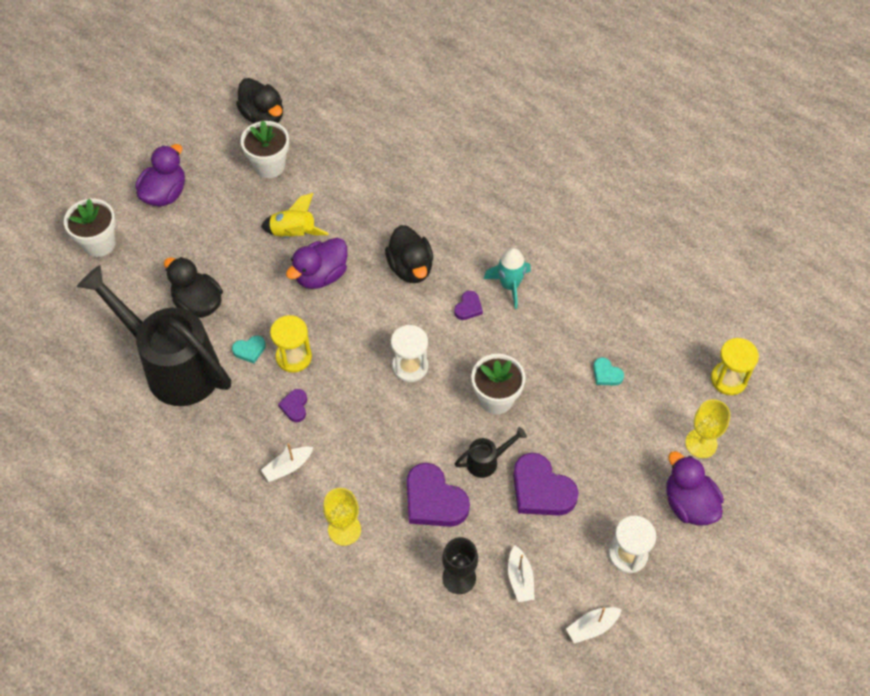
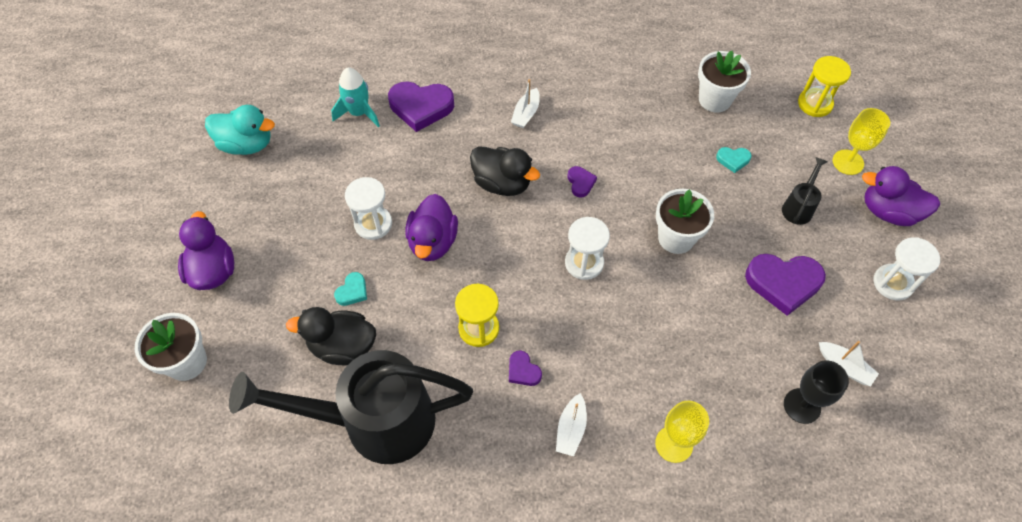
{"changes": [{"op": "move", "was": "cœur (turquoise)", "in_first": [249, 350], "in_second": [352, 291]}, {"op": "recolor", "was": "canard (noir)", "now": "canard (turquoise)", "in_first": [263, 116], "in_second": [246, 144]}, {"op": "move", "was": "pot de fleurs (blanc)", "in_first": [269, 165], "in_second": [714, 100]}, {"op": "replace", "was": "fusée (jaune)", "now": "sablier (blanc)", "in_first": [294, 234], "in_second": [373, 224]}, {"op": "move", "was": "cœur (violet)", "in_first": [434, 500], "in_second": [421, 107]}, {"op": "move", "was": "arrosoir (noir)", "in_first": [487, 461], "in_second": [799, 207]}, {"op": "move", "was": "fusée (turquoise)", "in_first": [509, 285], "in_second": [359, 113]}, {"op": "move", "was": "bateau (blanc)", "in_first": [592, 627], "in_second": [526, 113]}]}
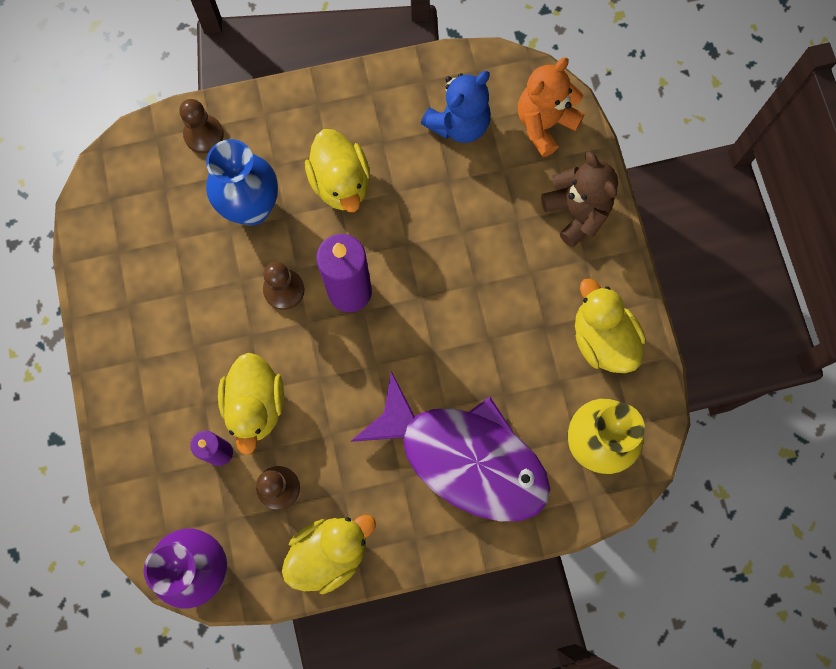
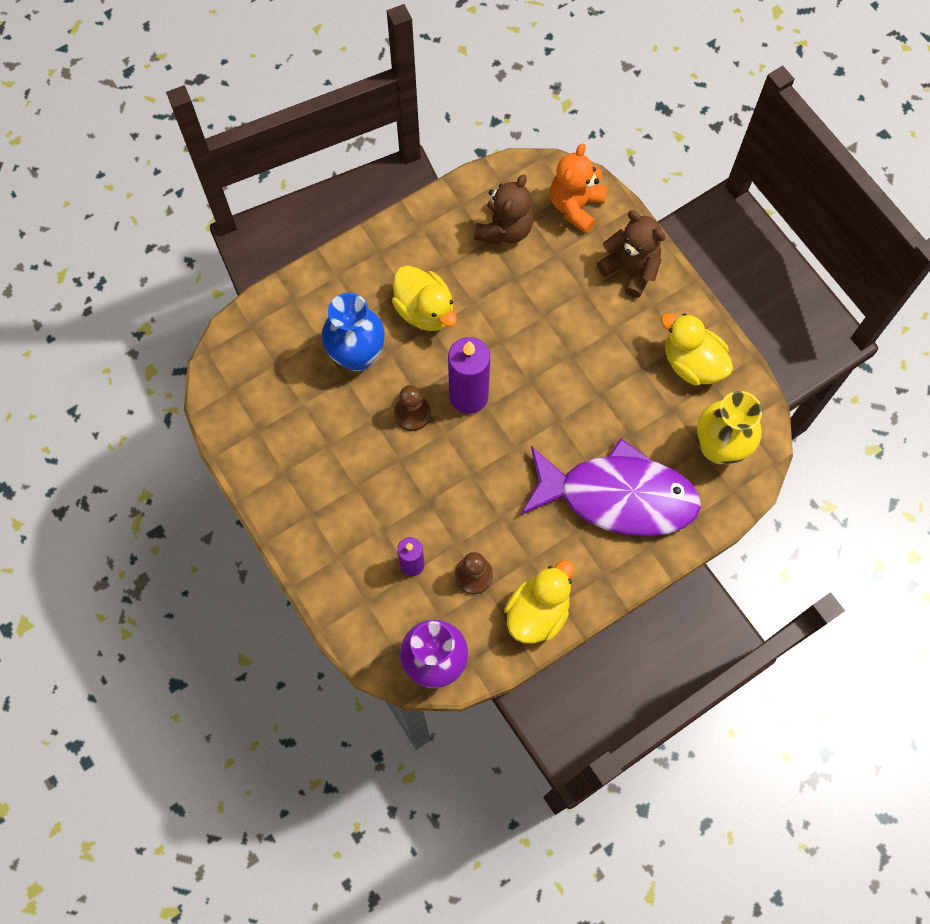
{"changes": [{"op": "delete", "was": "pion (marron)", "in_first": [204, 135]}, {"op": "delete", "was": "canard (jaune)", "in_first": [255, 405]}, {"op": "recolor", "was": "ours en peluche (bleu)", "now": "ours en peluche (marron)", "in_first": [459, 124], "in_second": [504, 229]}]}
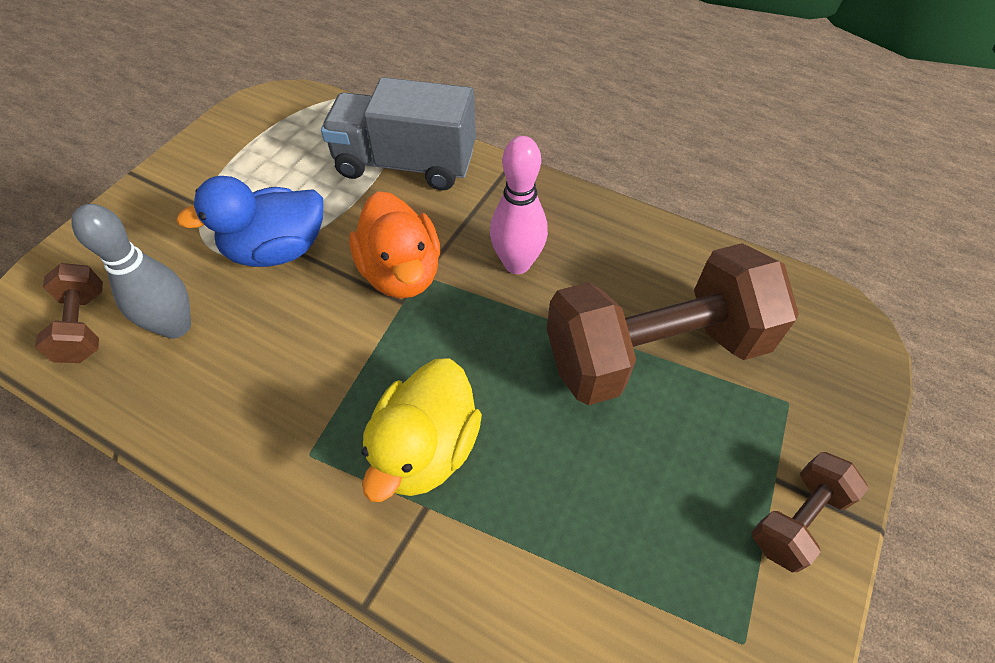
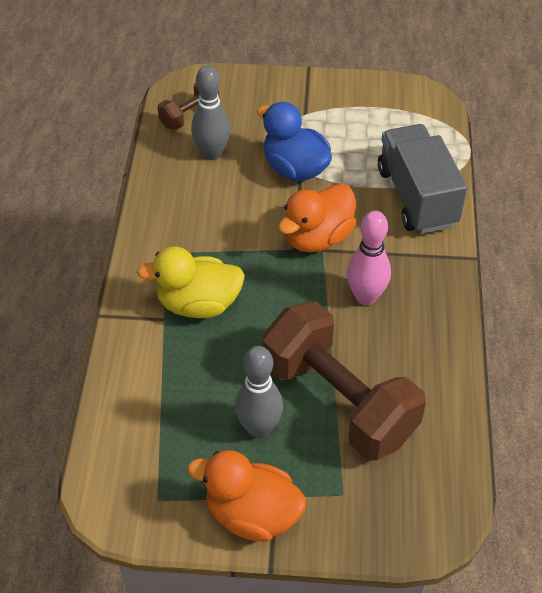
{"changes": [{"op": "replace", "was": "haltère (marron)", "now": "canard (orange)", "in_first": [797, 518], "in_second": [252, 514]}, {"op": "insert", "now": "quille (gris)", "in_second": [259, 428]}]}
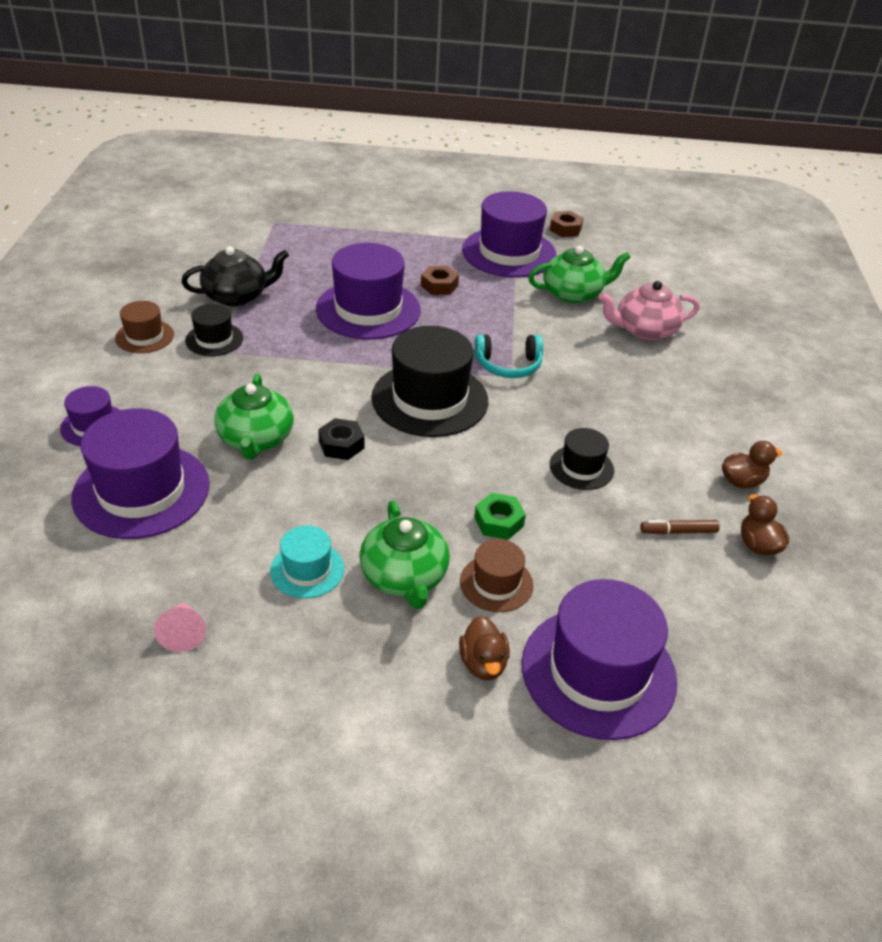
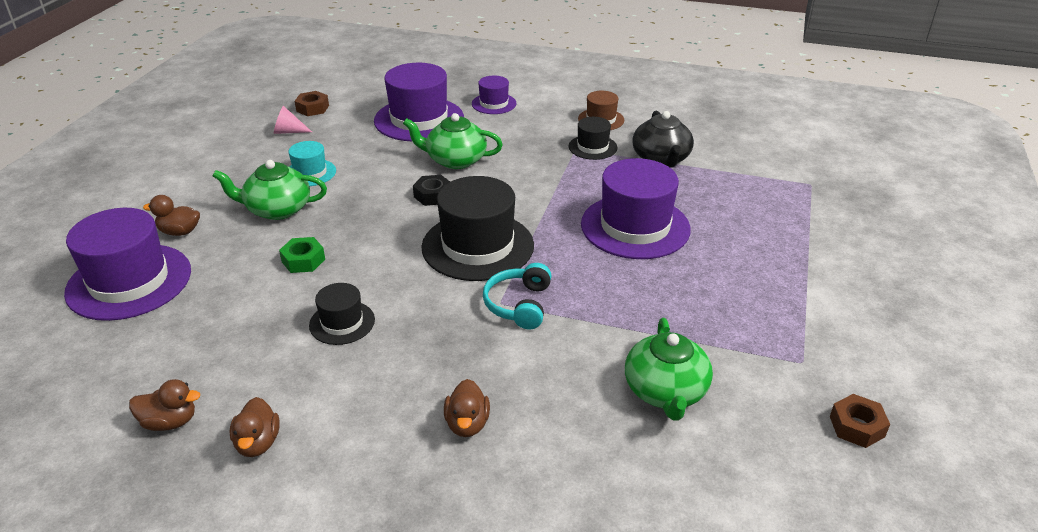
{"changes": [{"op": "move", "was": "écrou (marron)", "in_first": [439, 285], "in_second": [312, 108]}, {"op": "delete", "was": "chapeau (marron)", "in_first": [496, 583]}, {"op": "delete", "was": "chapeau (violet)", "in_first": [509, 252]}, {"op": "delete", "was": "théière (rose)", "in_first": [644, 330]}, {"op": "delete", "was": "feutre (marron)", "in_first": [678, 531]}, {"op": "insert", "now": "canard (marron)", "in_second": [467, 424]}]}
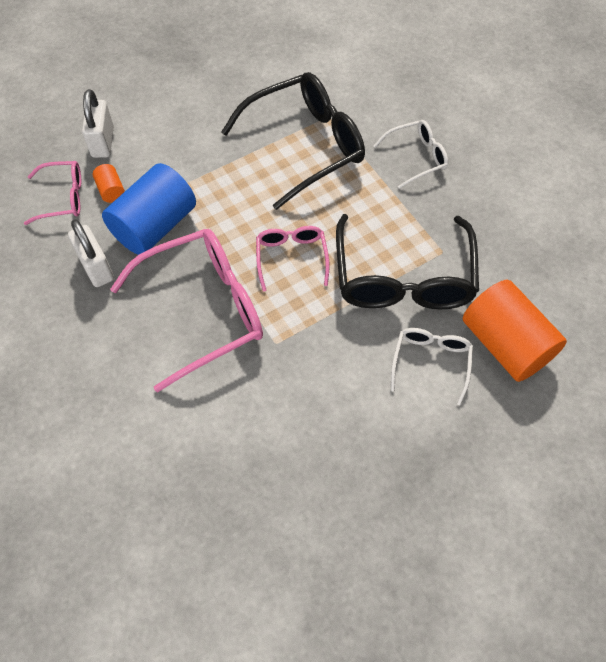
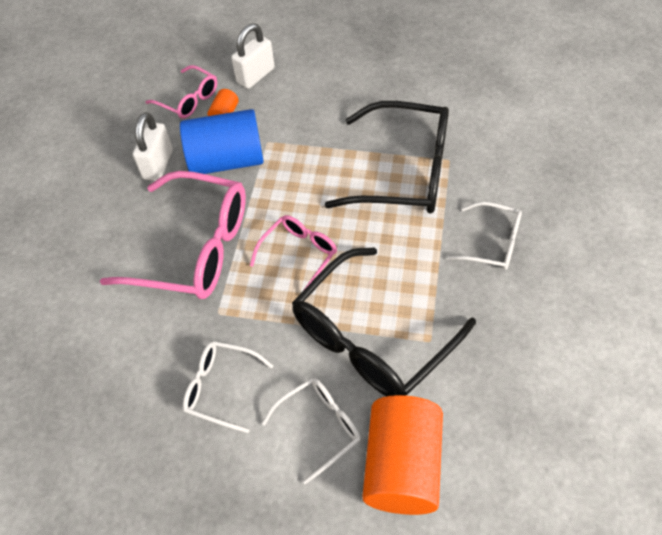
{"changes": [{"op": "insert", "now": "lunettes (blanc)", "in_second": [221, 388]}]}
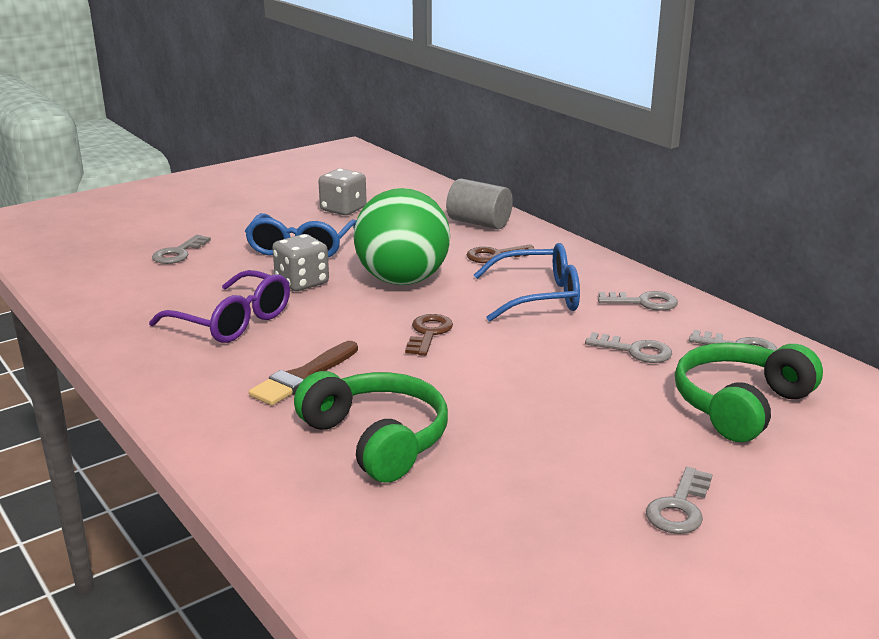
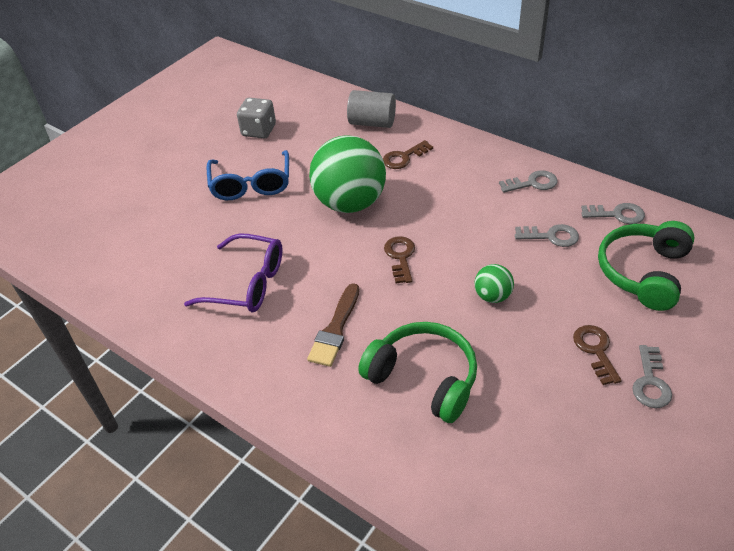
{"changes": [{"op": "delete", "was": "clé (gris)", "in_first": [178, 253]}, {"op": "delete", "was": "dé (gris)", "in_first": [302, 282]}, {"op": "delete", "was": "lunettes (bleu)", "in_first": [539, 297]}, {"op": "insert", "now": "balle (vert)", "in_second": [492, 296]}, {"op": "insert", "now": "clé (marron)", "in_second": [595, 350]}]}
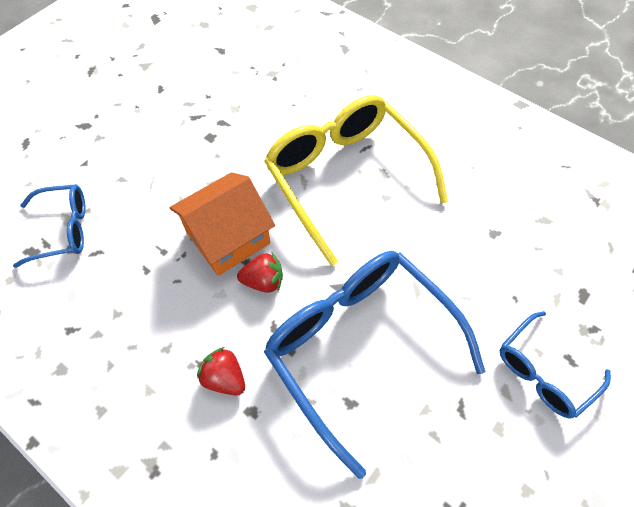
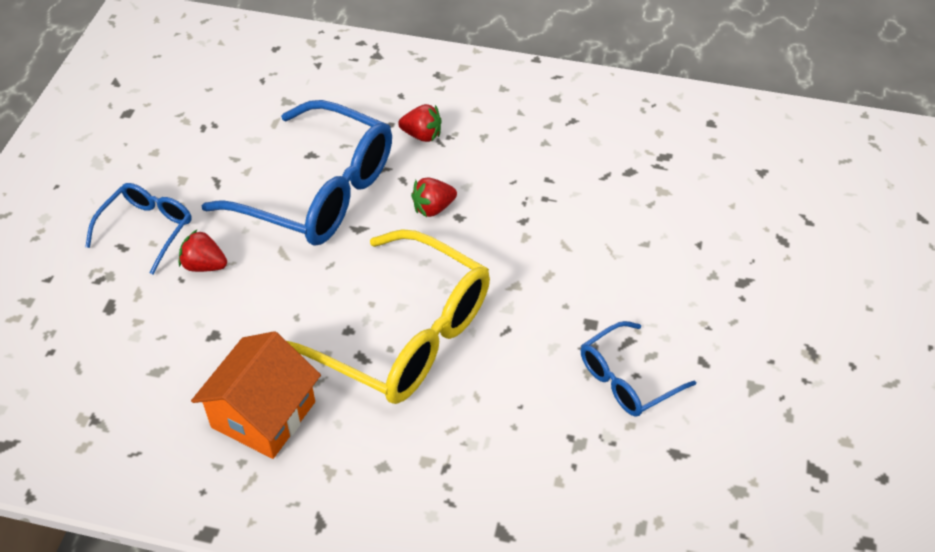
{"changes": [{"op": "move", "was": "lunettes (bleu)", "in_first": [63, 229], "in_second": [626, 379]}, {"op": "move", "was": "maison (orange)", "in_first": [228, 238], "in_second": [263, 414]}, {"op": "insert", "now": "fraise (rouge)", "in_second": [204, 265]}]}
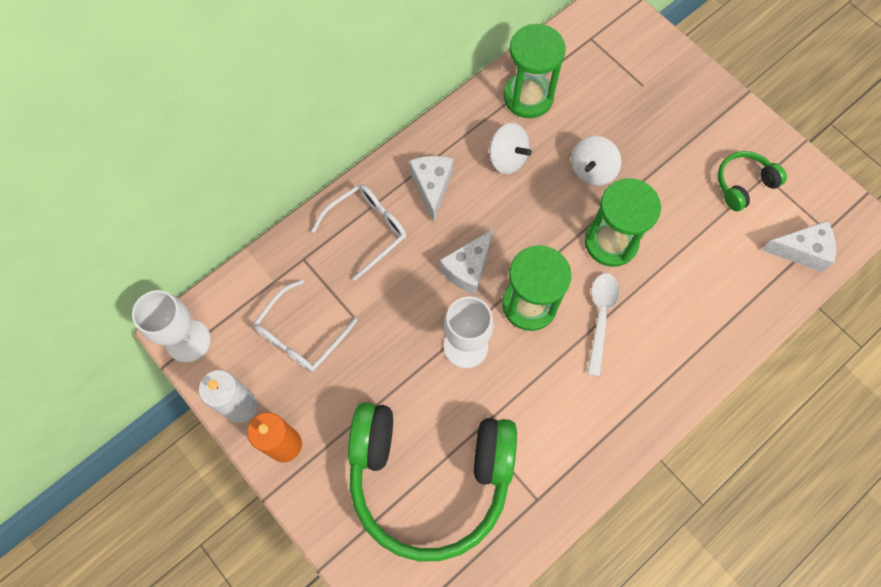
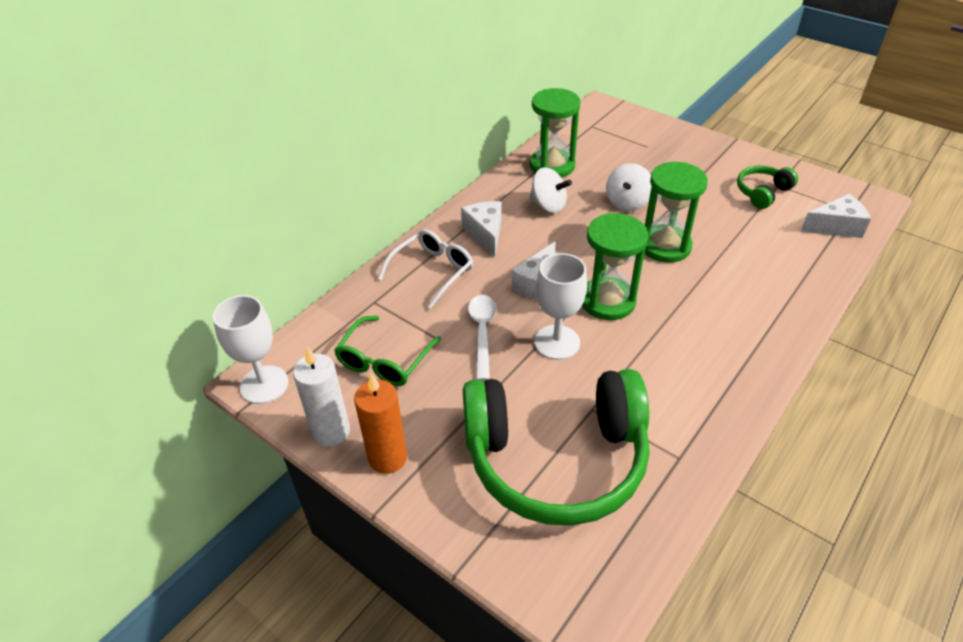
{"changes": [{"op": "recolor", "was": "lunettes (blanc)", "now": "lunettes (vert)", "in_first": [300, 335], "in_second": [384, 361]}, {"op": "move", "was": "cuillère (blanc)", "in_first": [600, 317], "in_second": [482, 333]}]}
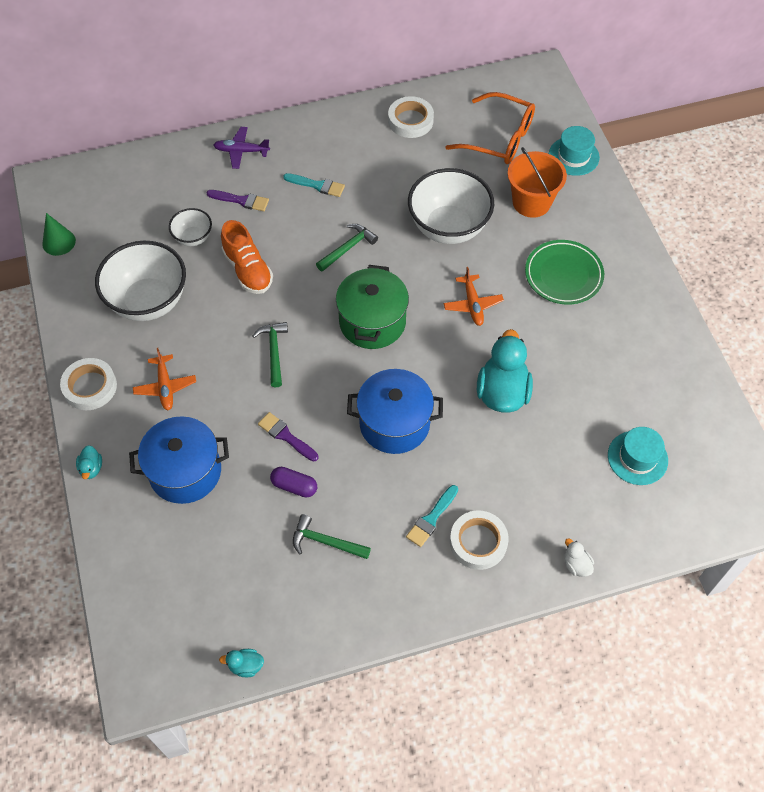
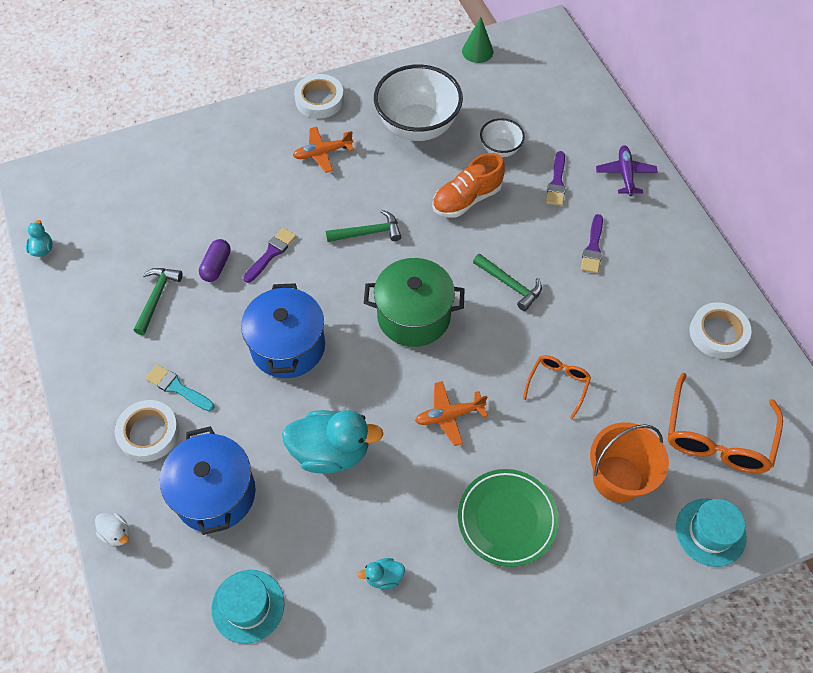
{"changes": [{"op": "move", "was": "canard (turquoise)", "in_first": [91, 468], "in_second": [384, 577]}, {"op": "move", "was": "marmite (bleu)", "in_first": [185, 471], "in_second": [215, 494]}, {"op": "recolor", "was": "pinceau (turquoise)", "now": "pinceau (violet)", "in_first": [317, 185], "in_second": [593, 248]}, {"op": "replace", "was": "bol (blanc)", "now": "lunettes (orange)", "in_first": [448, 228], "in_second": [558, 384]}, {"op": "rotate", "was": "canard (blanc)", "in_first": [576, 565], "in_second": [116, 533], "clockwise": 75}]}
